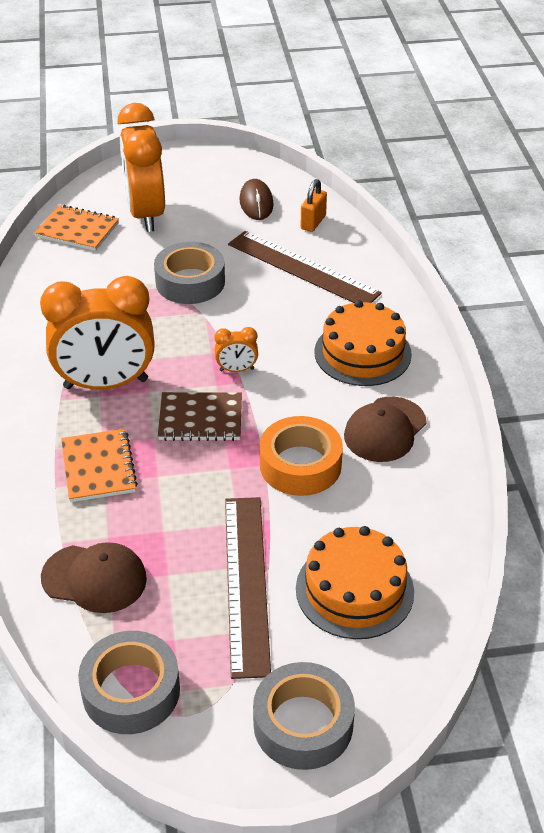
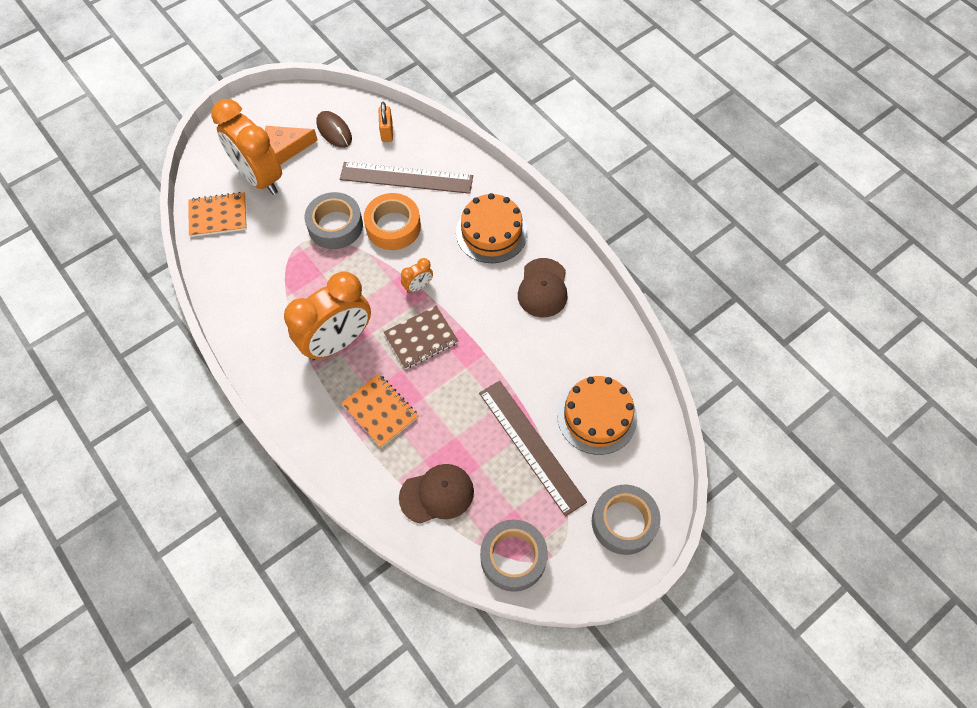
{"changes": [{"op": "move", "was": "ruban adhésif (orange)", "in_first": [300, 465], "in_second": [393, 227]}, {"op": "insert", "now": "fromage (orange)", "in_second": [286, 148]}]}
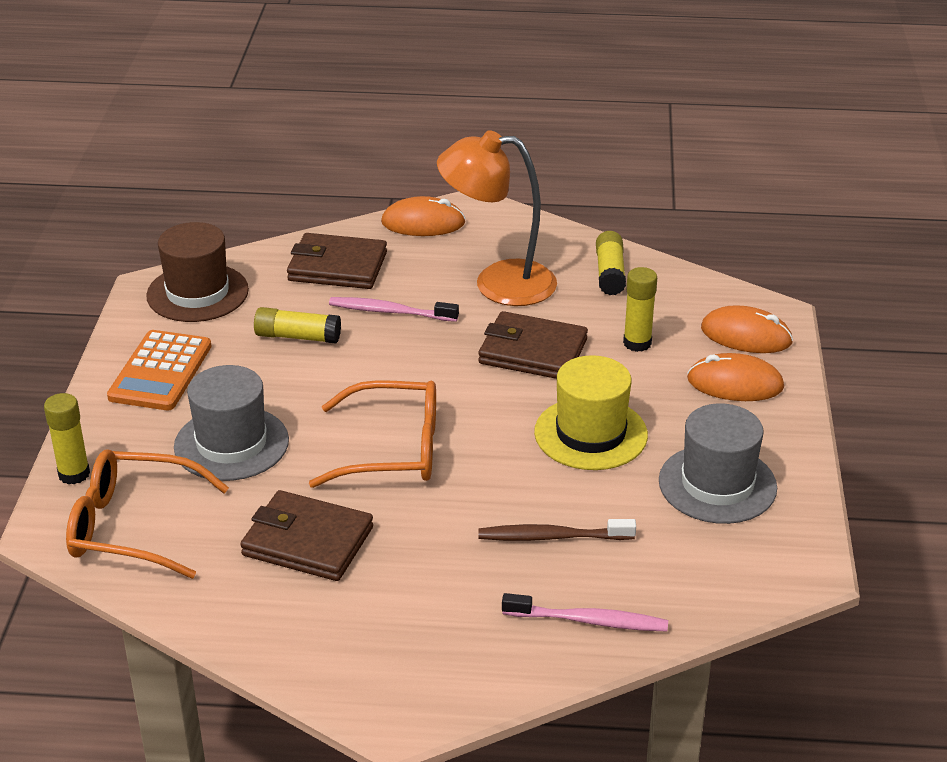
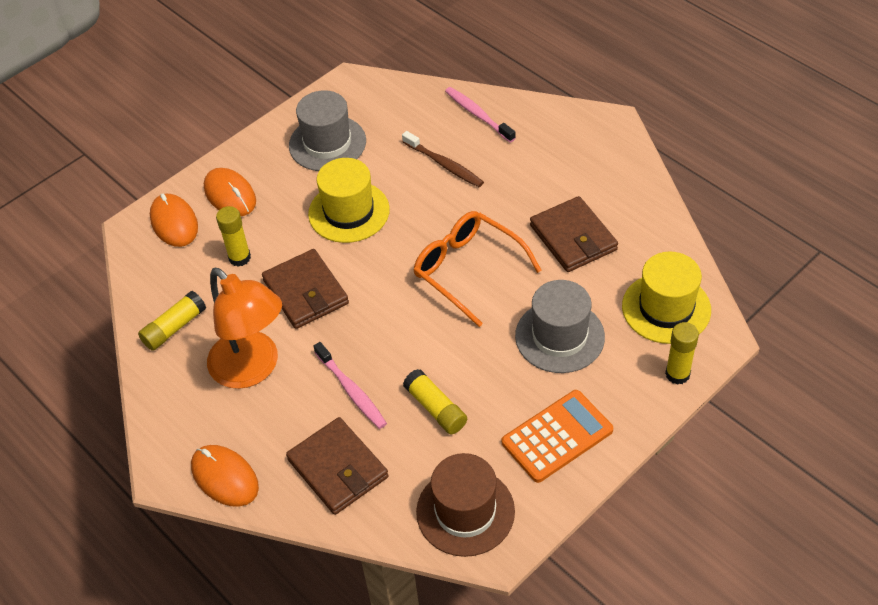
{"changes": [{"op": "replace", "was": "lunettes (orange)", "now": "chapeau (jaune)", "in_first": [132, 527], "in_second": [666, 308]}]}
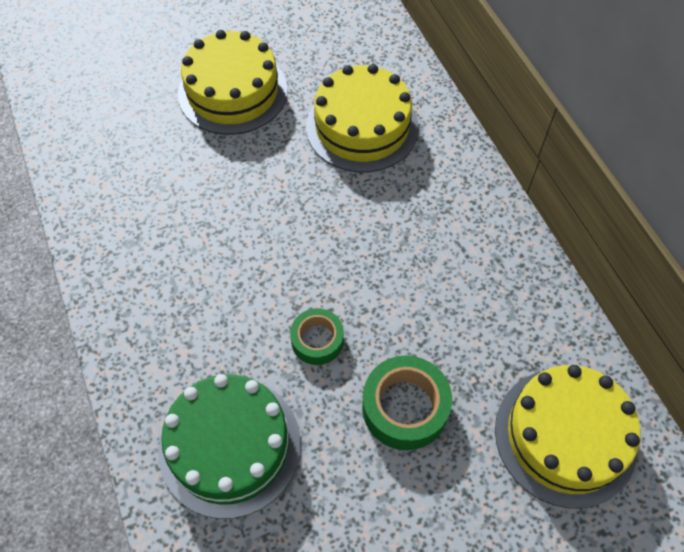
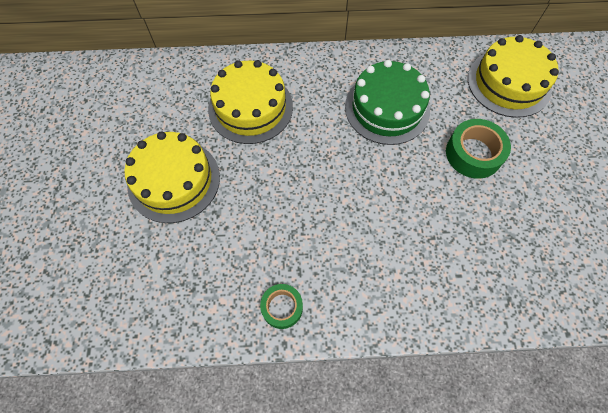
{"changes": [{"op": "move", "was": "gâteau (vert)", "in_first": [230, 445], "in_second": [387, 108]}, {"op": "move", "was": "ruban adhésif (vert)", "in_first": [317, 340], "in_second": [282, 307]}]}
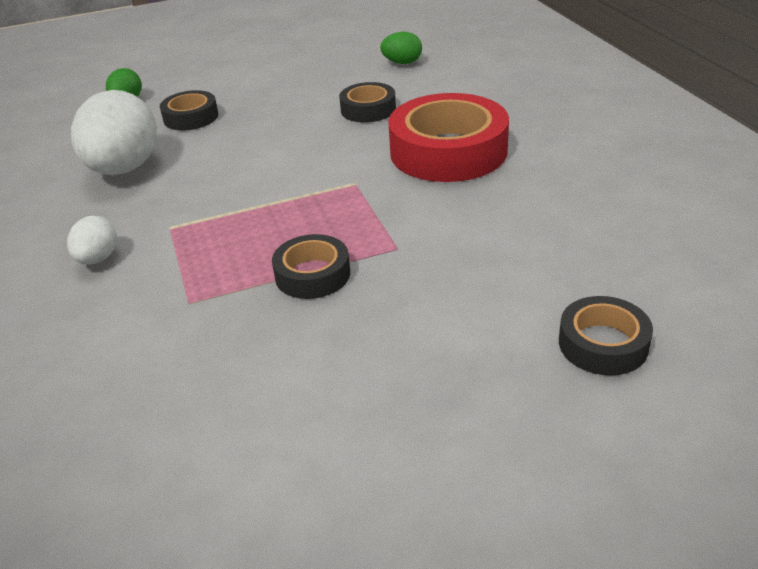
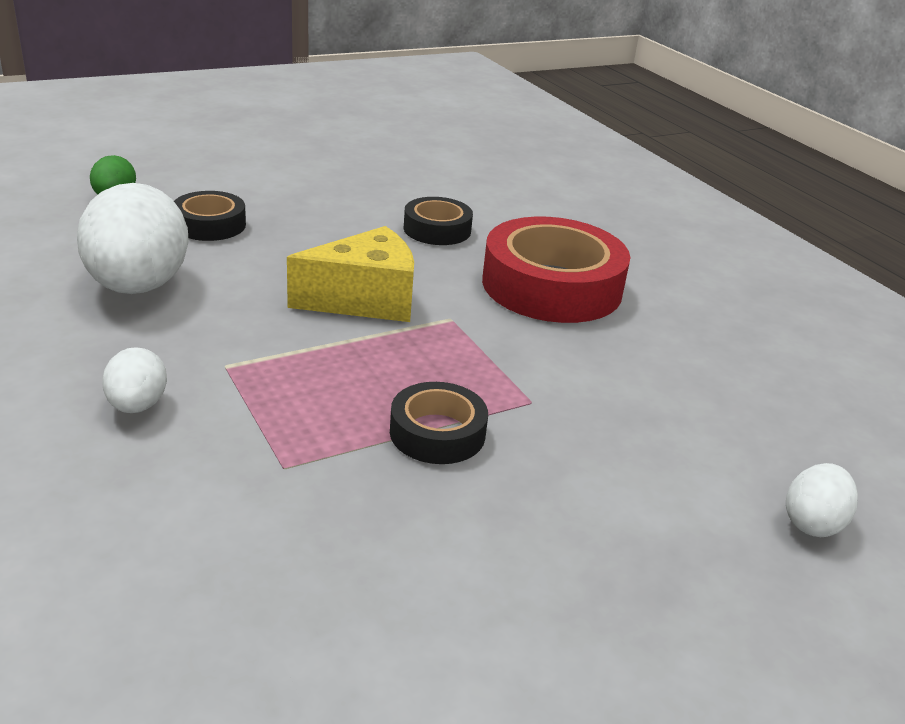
{"changes": [{"op": "delete", "was": "œuf (vert)", "in_first": [402, 63]}, {"op": "replace", "was": "ruban adhésif (noir)", "now": "œuf (blanc)", "in_first": [603, 344], "in_second": [812, 523]}, {"op": "insert", "now": "fromage (jaune)", "in_second": [365, 300]}]}
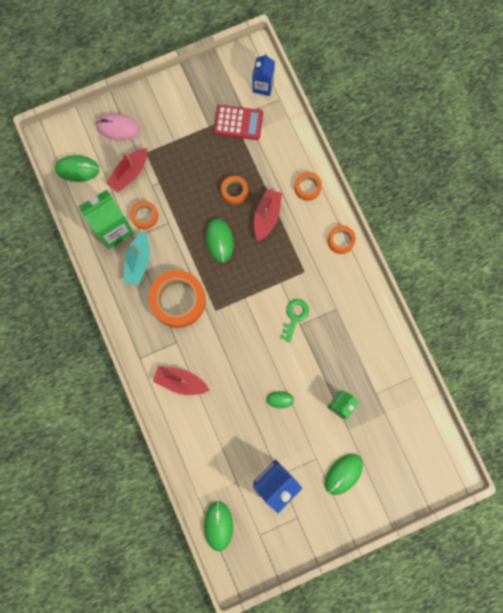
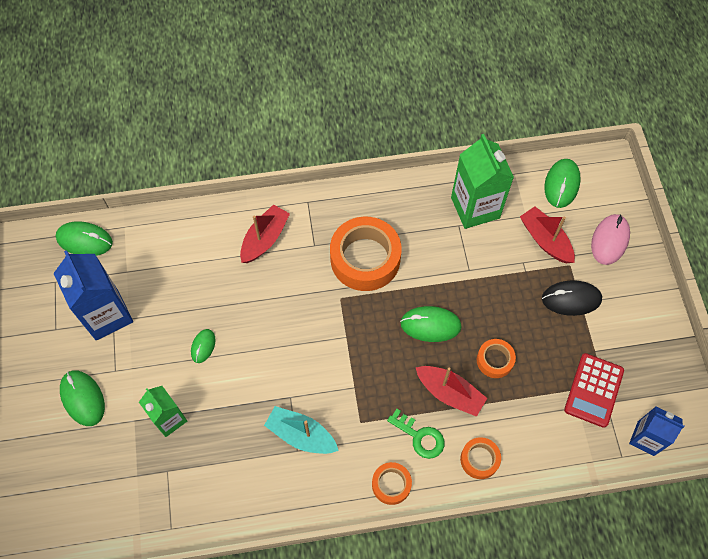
{"changes": [{"op": "move", "was": "bateau (turquoise)", "in_first": [138, 261], "in_second": [301, 435]}, {"op": "delete", "was": "ruban adhésif (orange)", "in_first": [144, 216]}, {"op": "move", "was": "clé (vert)", "in_first": [294, 317], "in_second": [420, 437]}, {"op": "insert", "now": "souris (noir)", "in_second": [571, 299]}]}
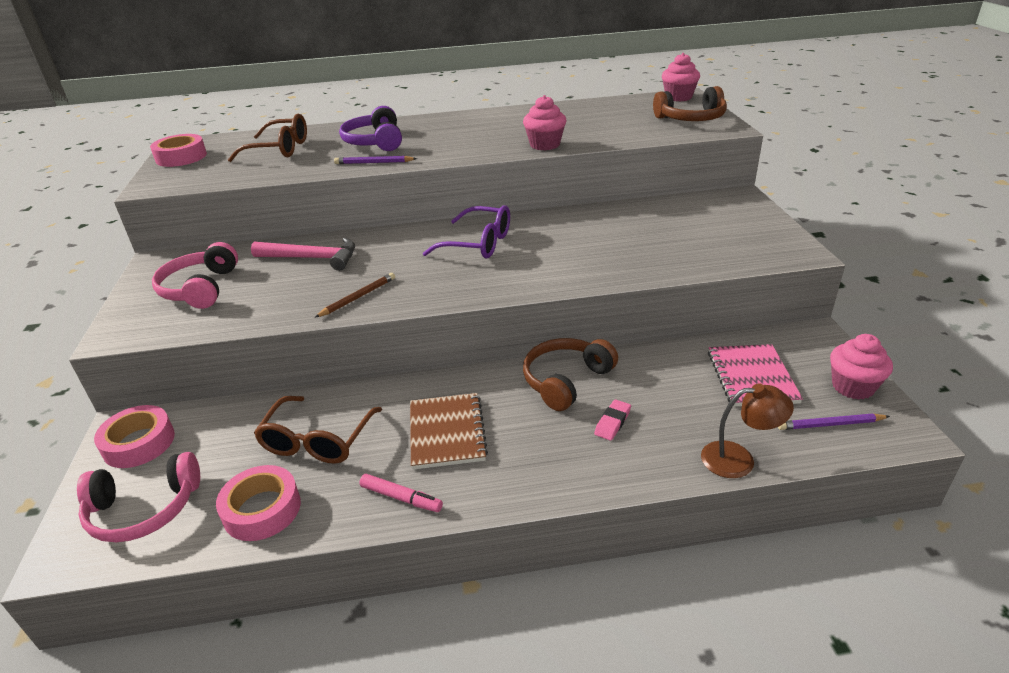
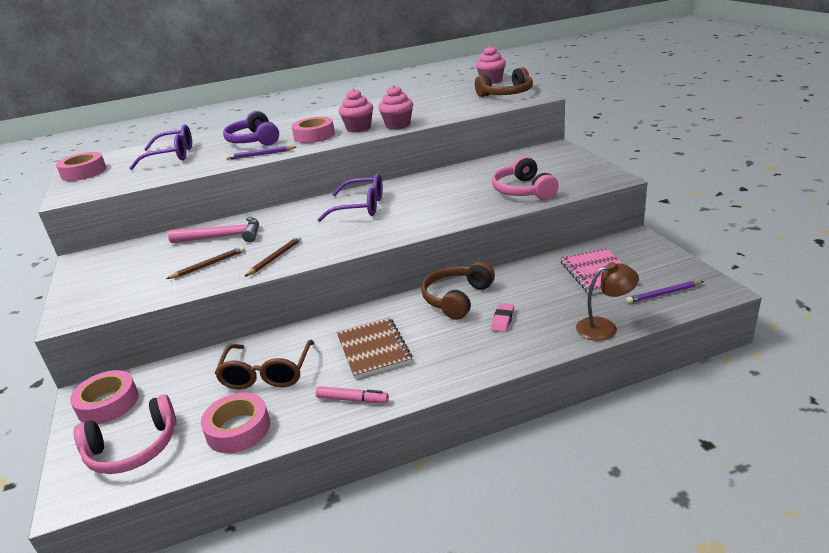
{"changes": [{"op": "move", "was": "casque audio (rose)", "in_first": [200, 288], "in_second": [523, 190]}, {"op": "recolor", "was": "lunettes (marron)", "now": "lunettes (violet)", "in_first": [280, 149], "in_second": [172, 156]}, {"op": "move", "was": "muffin (rose)", "in_first": [852, 387], "in_second": [358, 128]}, {"op": "insert", "now": "crayon (marron)", "in_second": [209, 265]}, {"op": "insert", "now": "ruban adhésif (rose)", "in_second": [314, 136]}]}
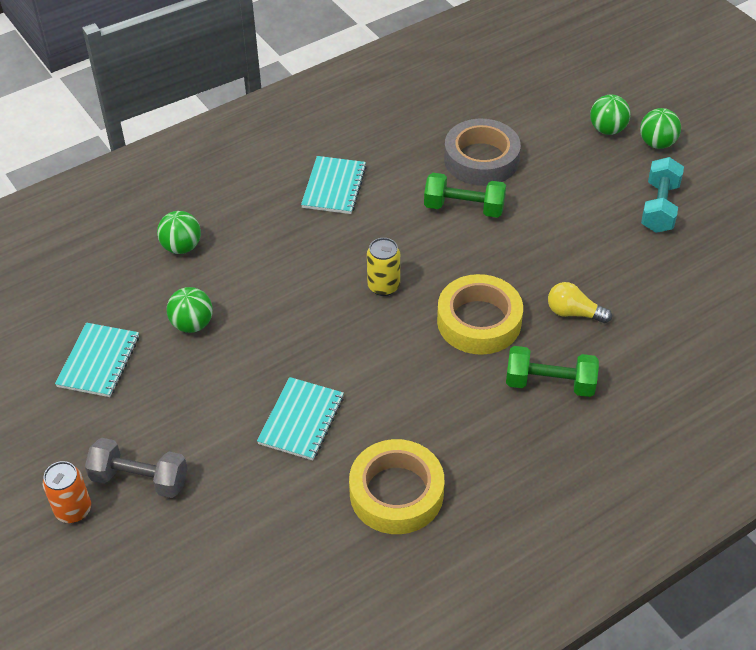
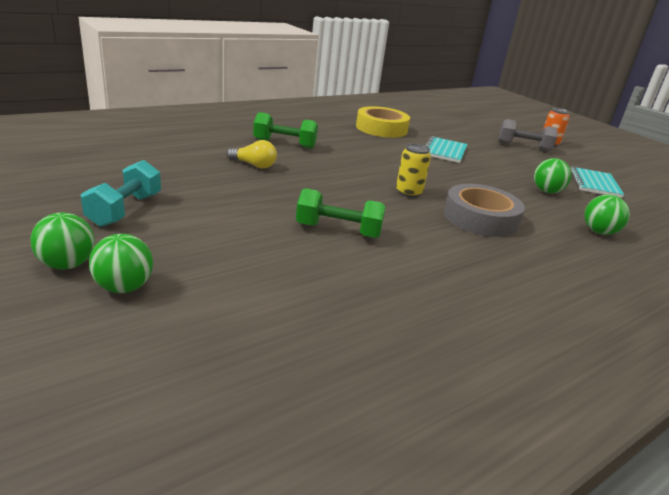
{"changes": [{"op": "delete", "was": "carnet (turquoise)", "in_first": [334, 187]}, {"op": "delete", "was": "ruban adhésif (jaune)", "in_first": [479, 321]}, {"op": "move", "was": "ruban adhésif (gris)", "in_first": [481, 159], "in_second": [480, 218]}]}
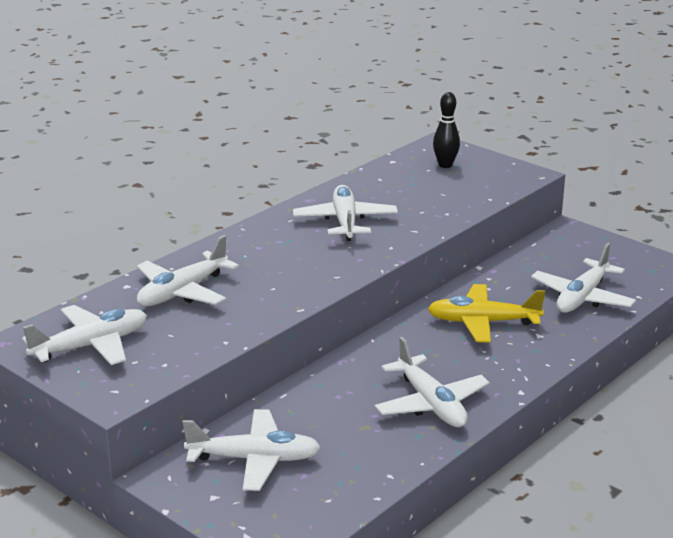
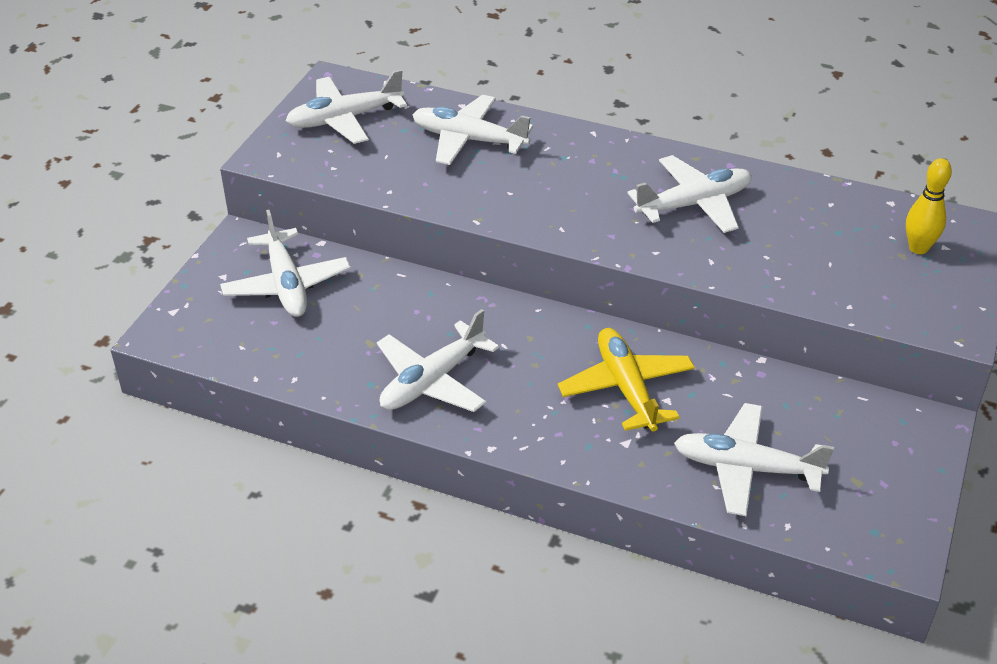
{"changes": [{"op": "rotate", "was": "avion (blanc)", "in_first": [91, 346], "in_second": [344, 119], "clockwise": 120}, {"op": "recolor", "was": "quille (noir)", "now": "quille (jaune)", "in_first": [445, 165], "in_second": [918, 248]}]}
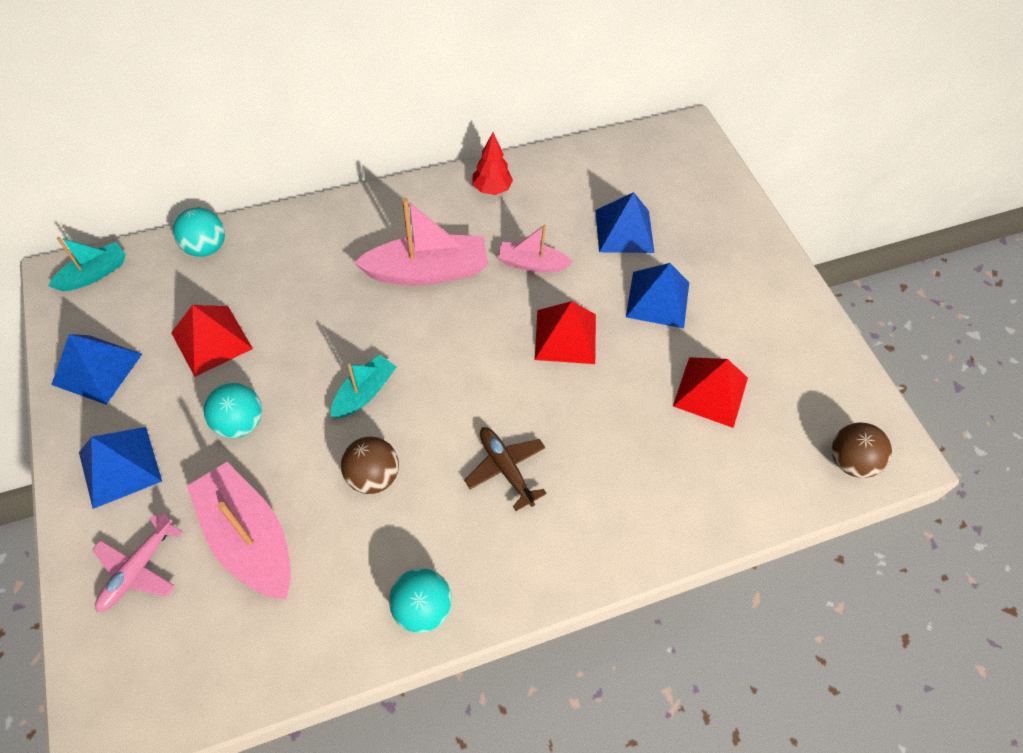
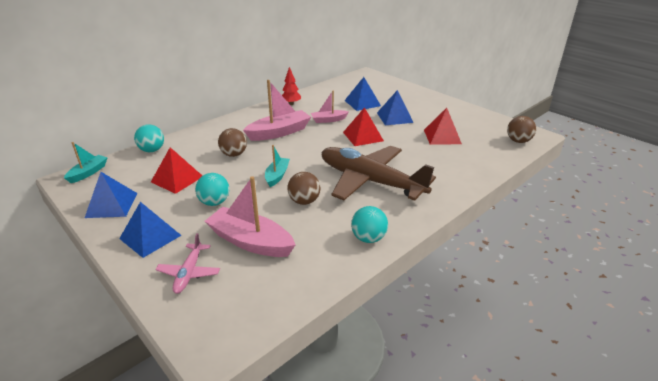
{"changes": [{"op": "resize", "was": "avion (marron)", "in_first": [506, 469], "in_second": [370, 181], "ratio": 2.28}, {"op": "insert", "now": "balle (marron)", "in_second": [234, 154]}]}
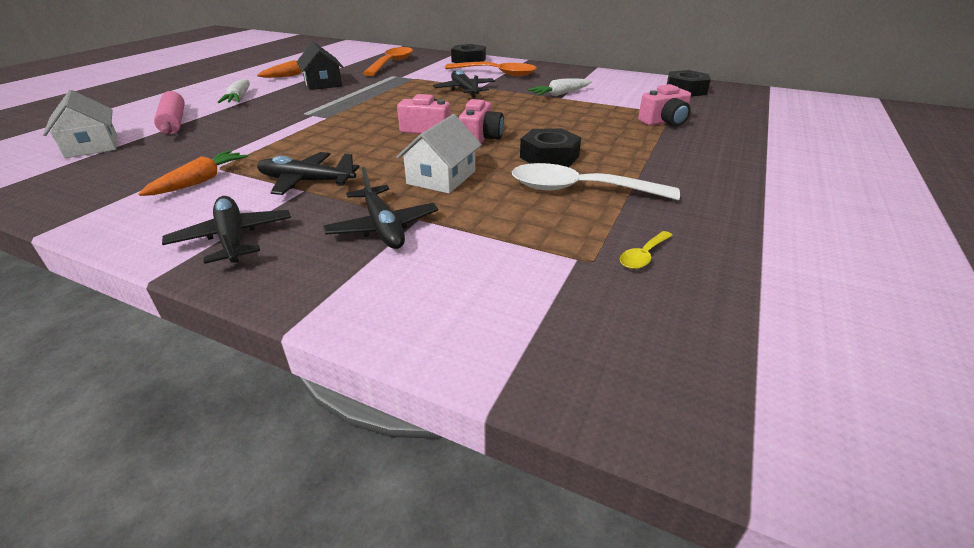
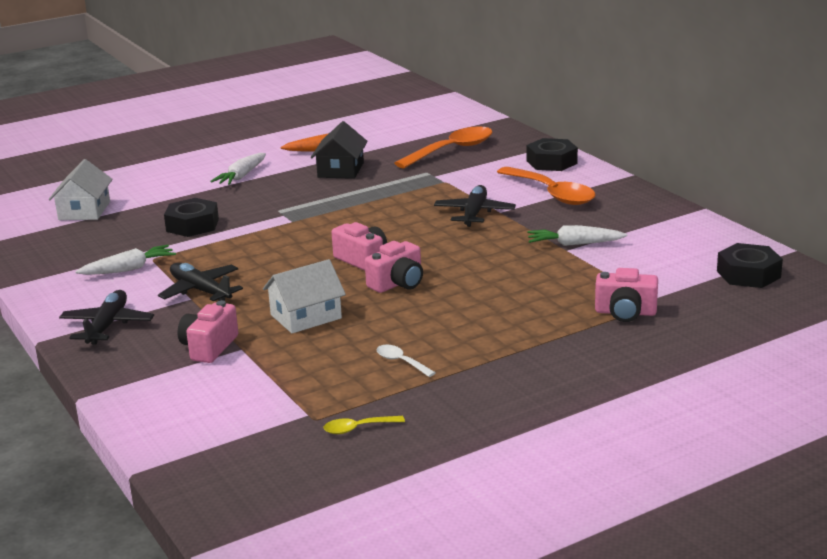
{"changes": [{"op": "recolor", "was": "carotte (orange)", "now": "carotte (blanc)", "in_first": [200, 181], "in_second": [129, 269]}, {"op": "delete", "was": "rouleau à pâtisserie (rose)", "in_first": [174, 122]}, {"op": "replace", "was": "avion (noir)", "now": "appareil photo (rose)", "in_first": [383, 227], "in_second": [209, 347]}, {"op": "resize", "was": "cuillère (blanc)", "in_first": [579, 190], "in_second": [401, 362], "ratio": 0.45}, {"op": "move", "was": "écrou (noir)", "in_first": [549, 157], "in_second": [192, 225]}]}
